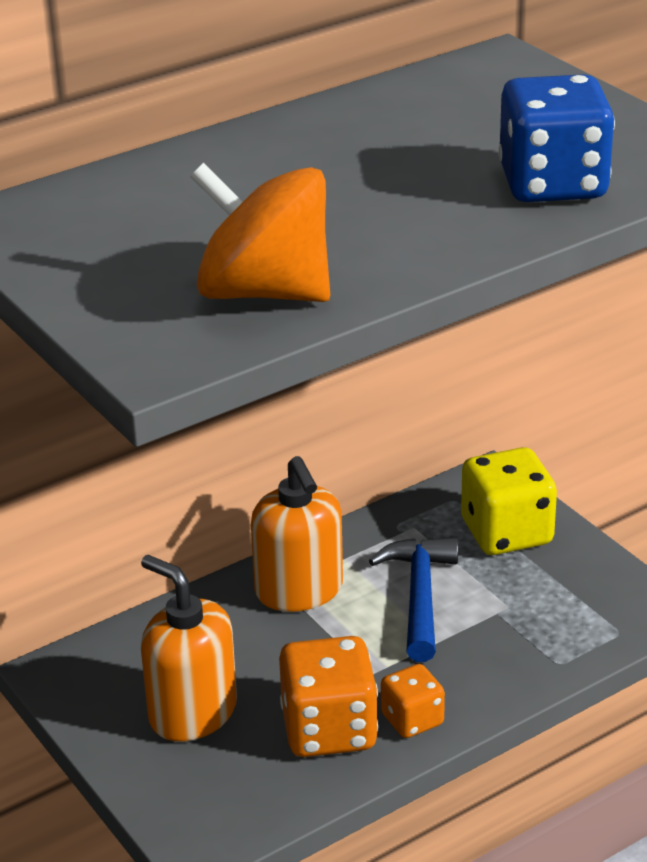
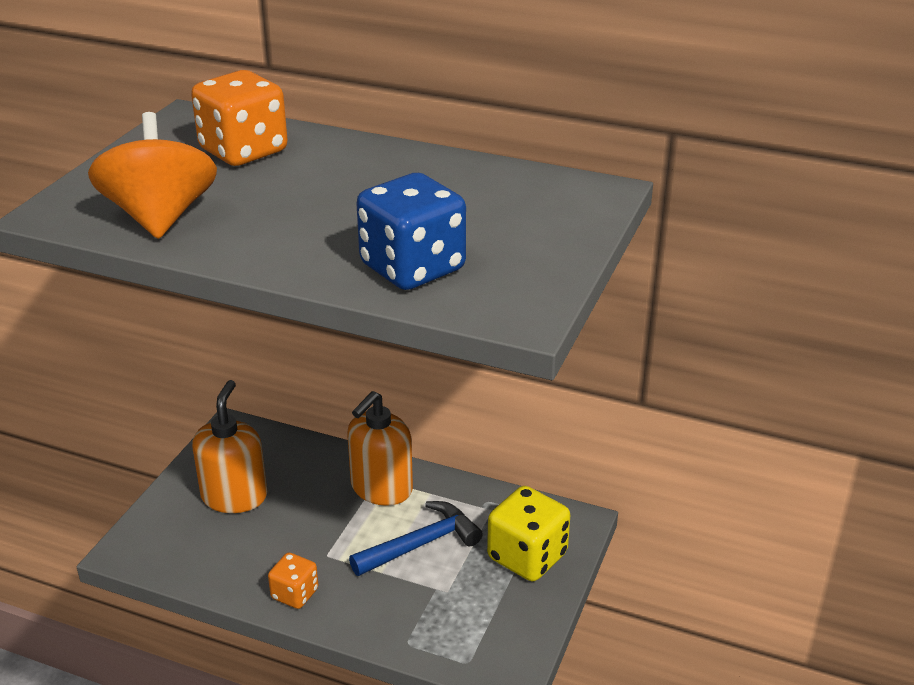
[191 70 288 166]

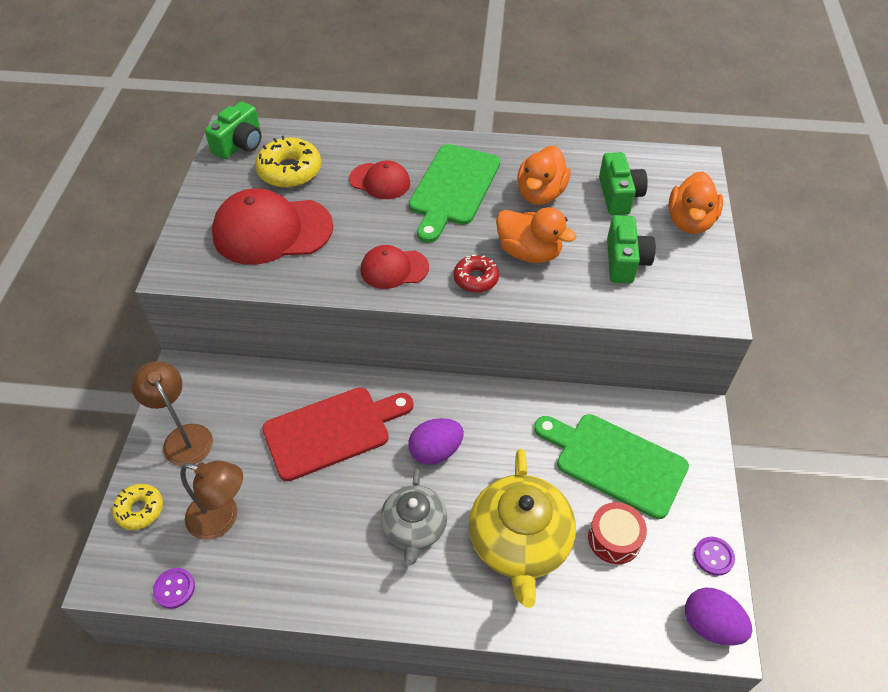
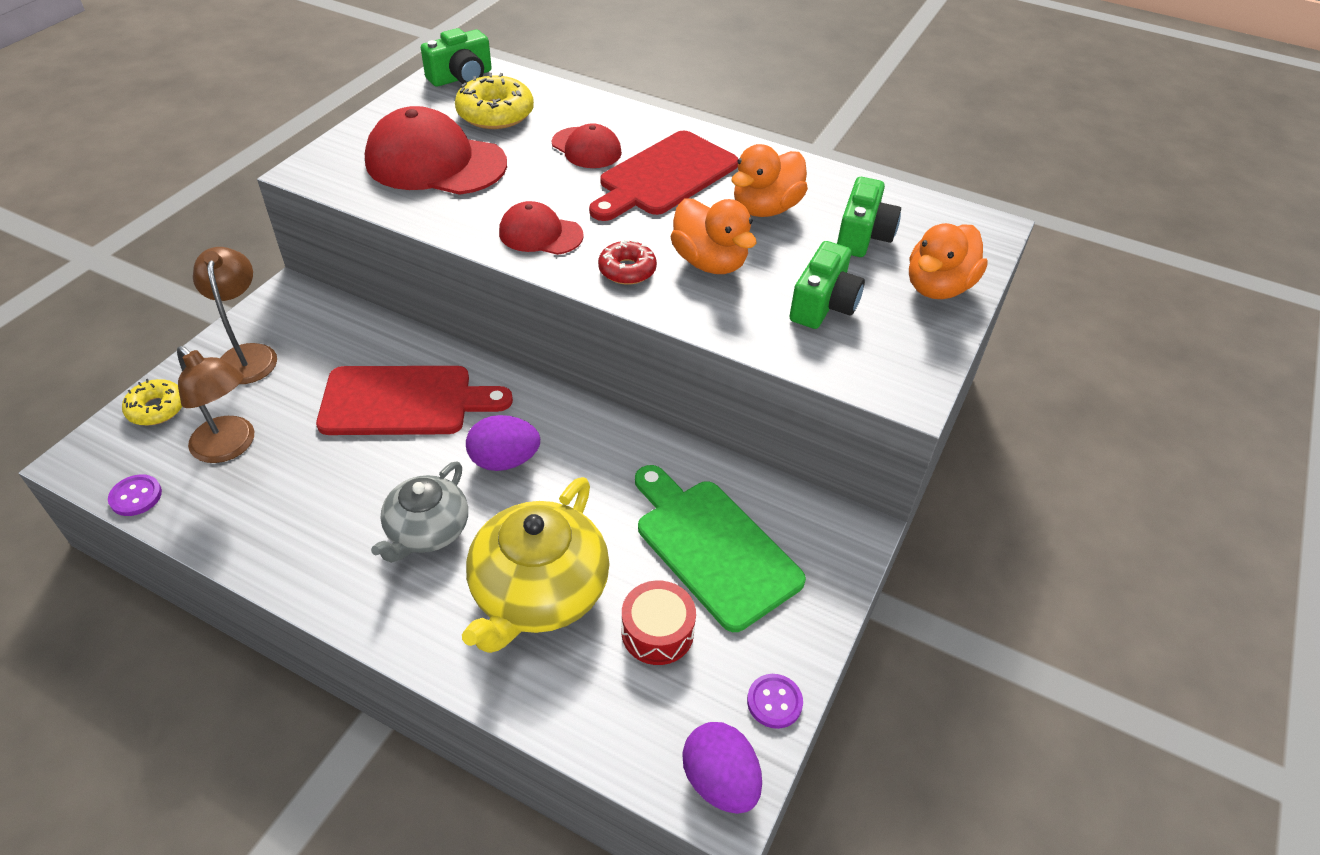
[589 131 738 221]

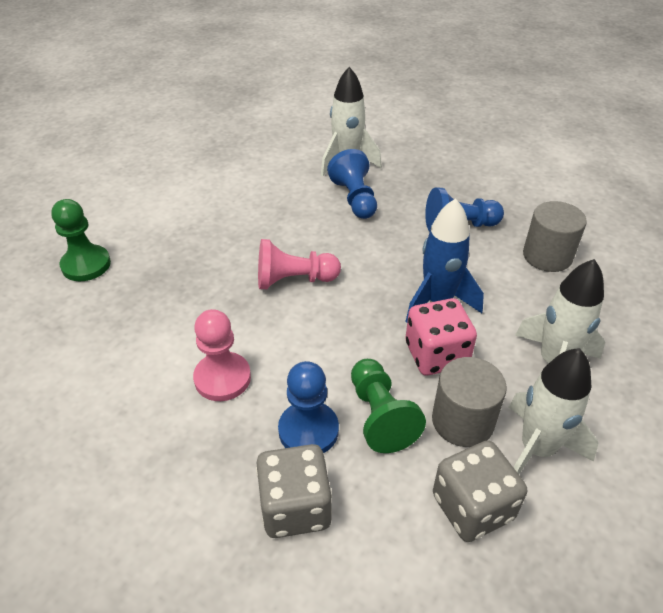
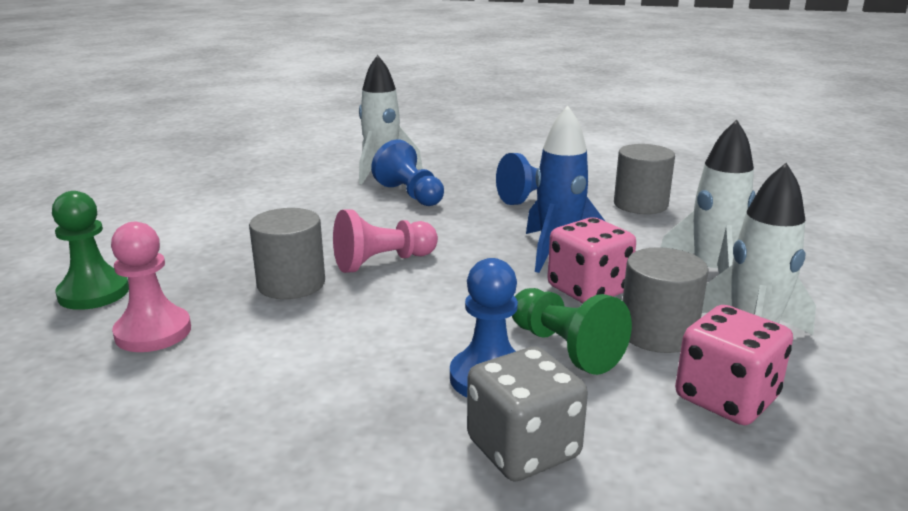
[111 222 191 352]
[675 305 793 425]
[249 208 325 299]

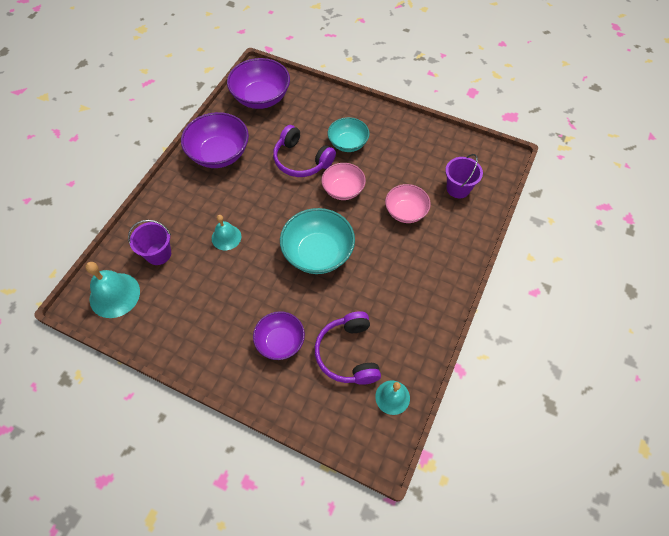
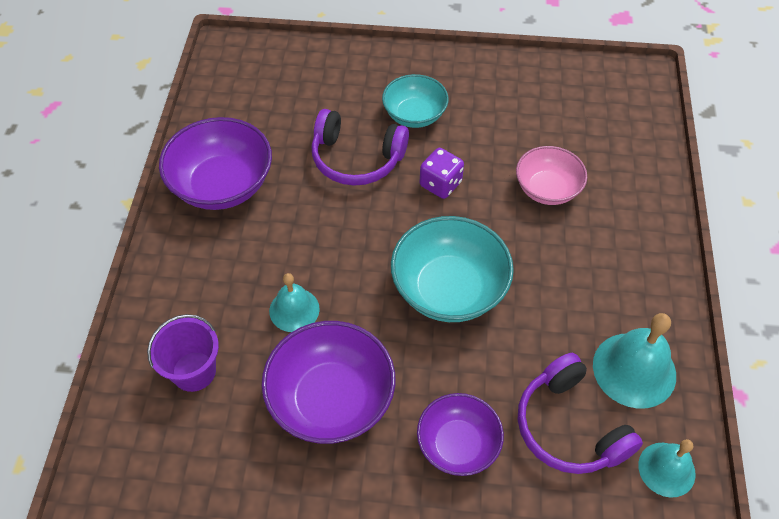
[262 321 395 444]
[445 154 483 198] (first image)
[420 148 464 199]
[593 313 676 409]

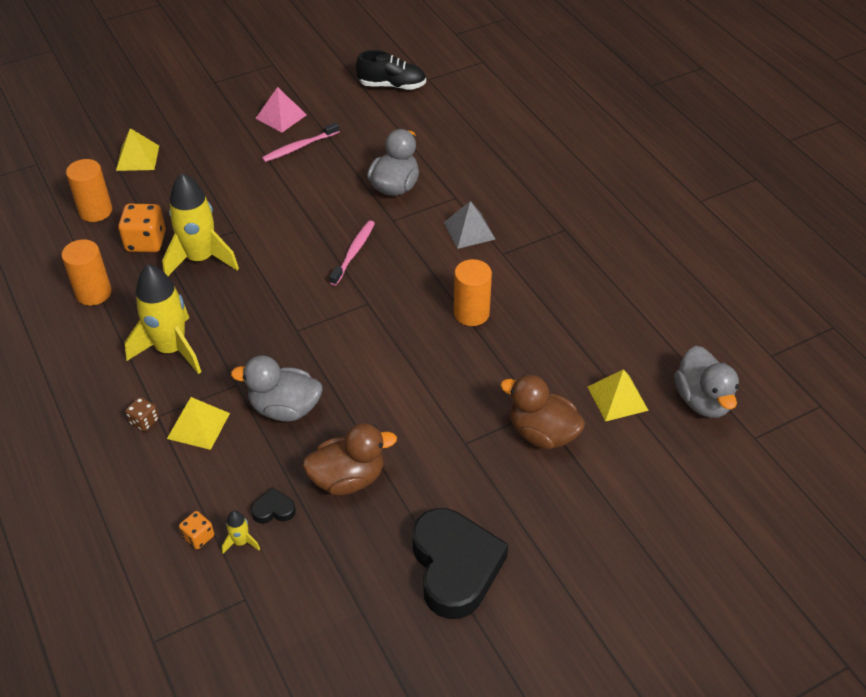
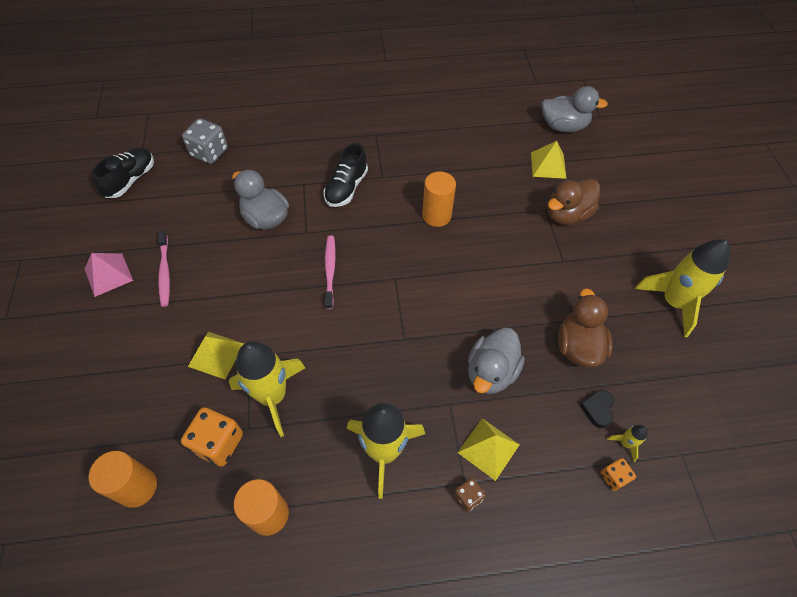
[188 332 244 379]
[324 143 368 207]
[325 235 336 310]
[635 239 731 337]
[182 118 228 164]

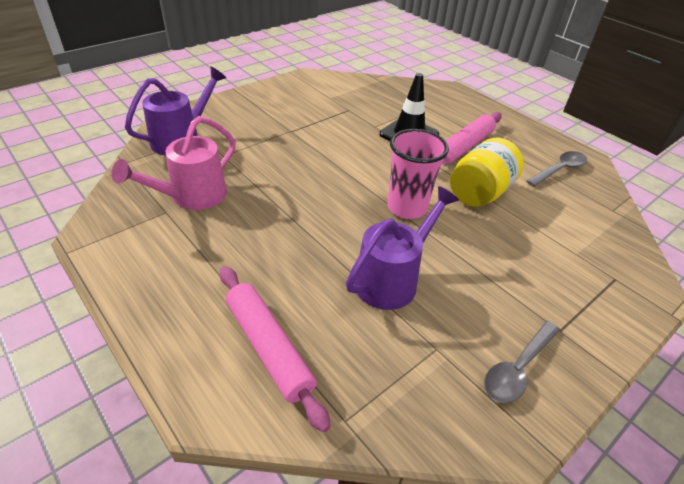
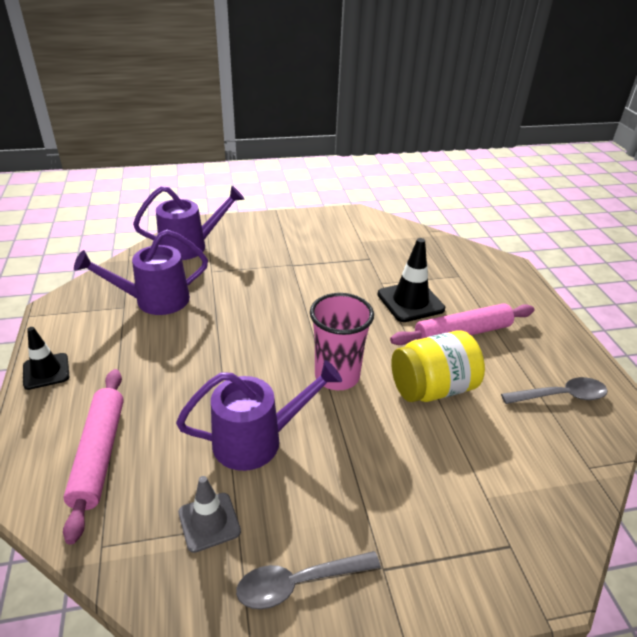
[74 230 208 315]
[23 327 69 390]
[178 476 241 553]

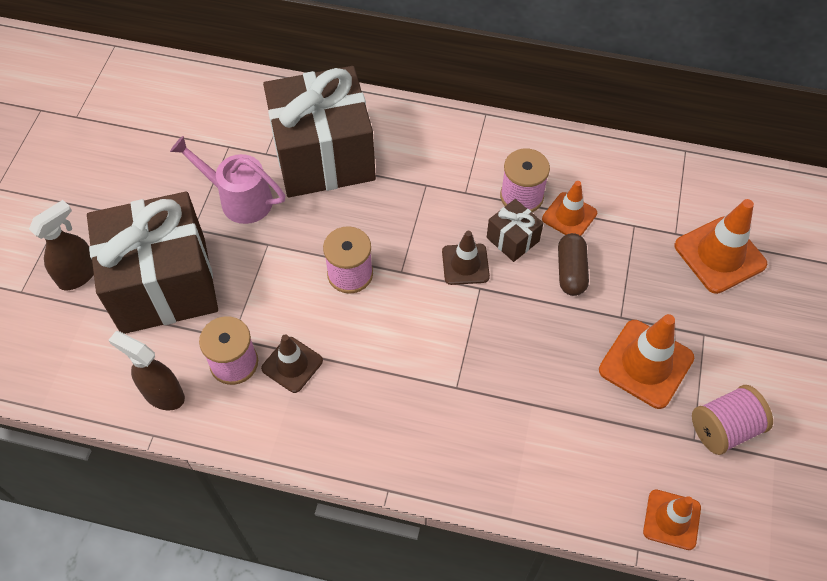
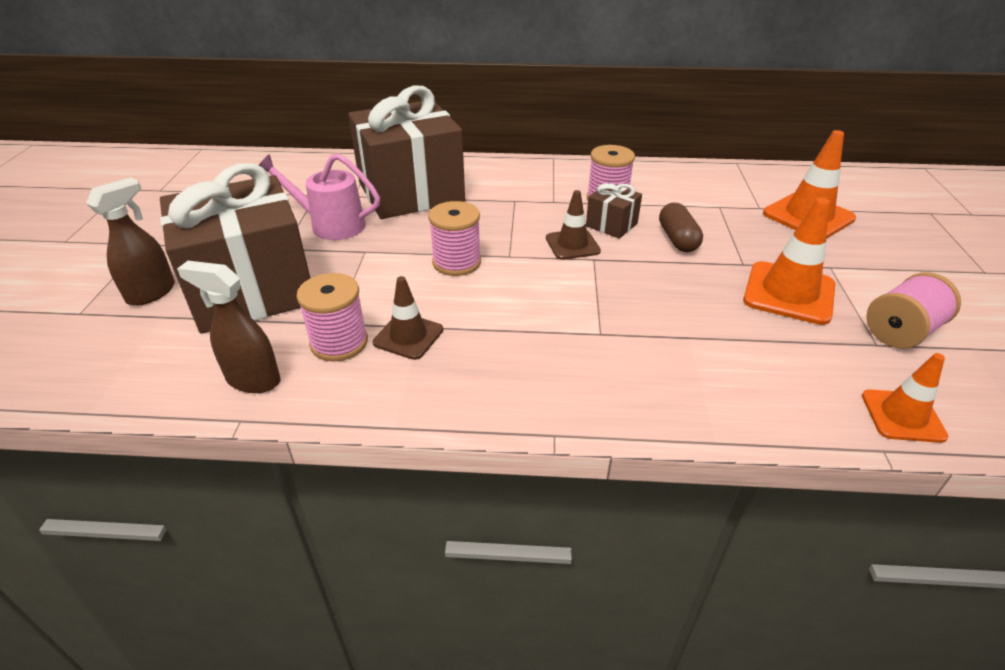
[542 181 597 236] (first image)

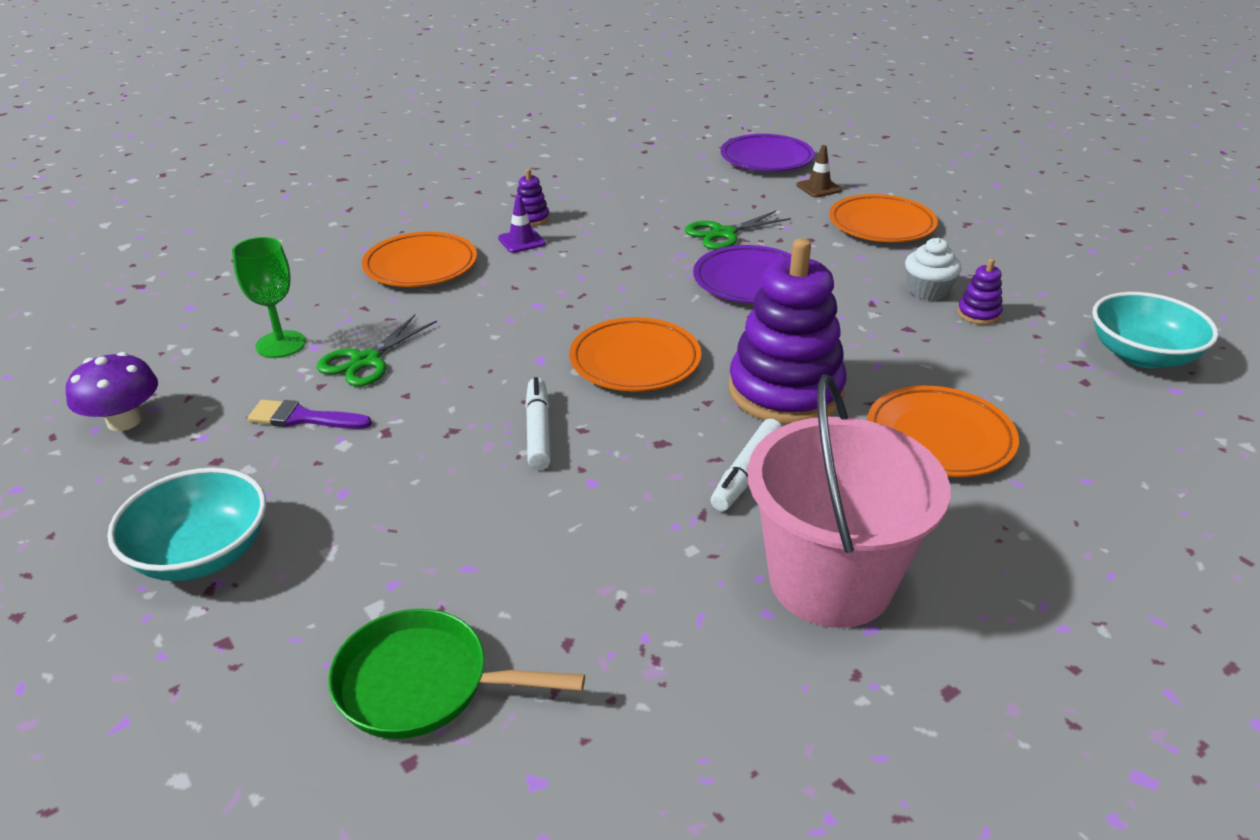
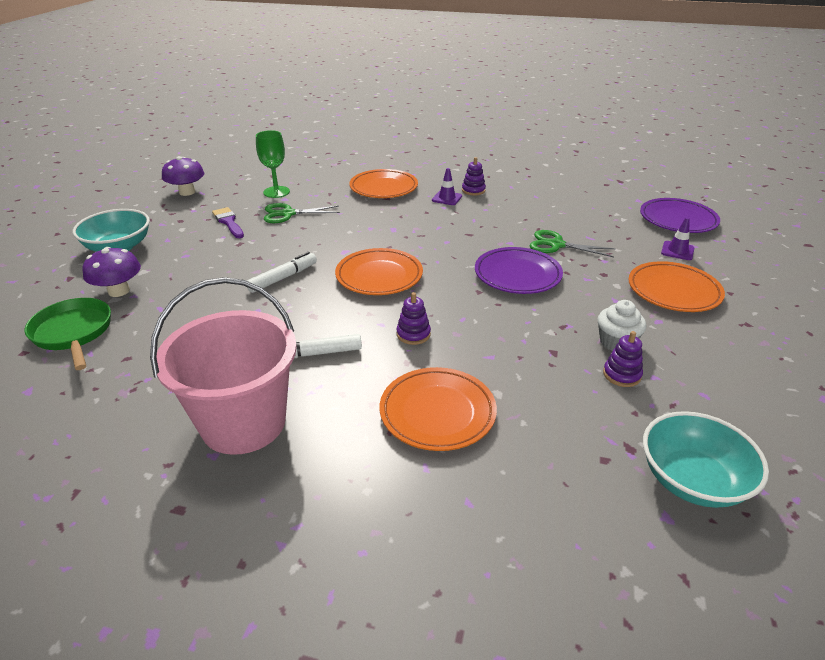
[661 217 694 260]
[397 292 431 345]
[82 247 141 297]

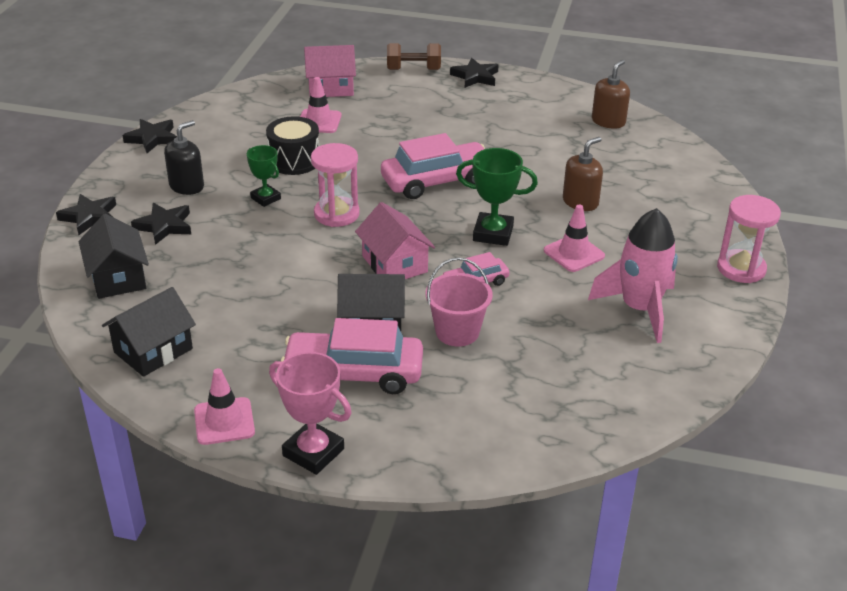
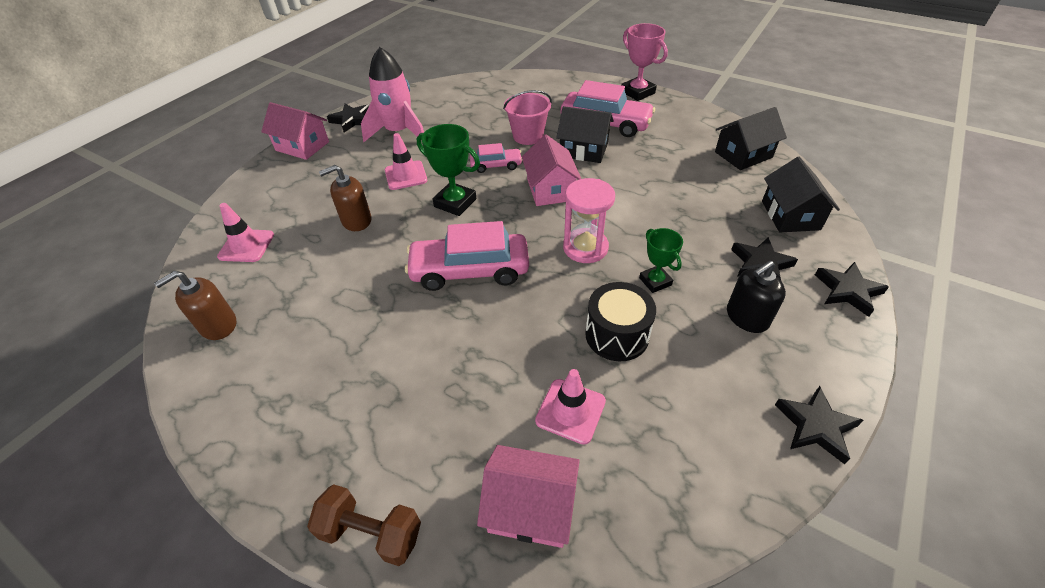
[327 104 369 133]
[261 102 329 160]
[217 203 274 262]

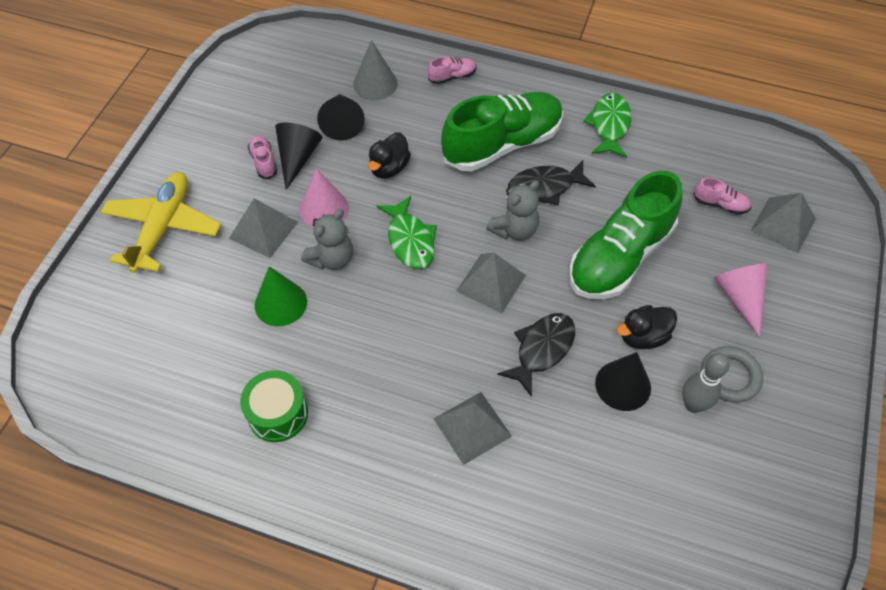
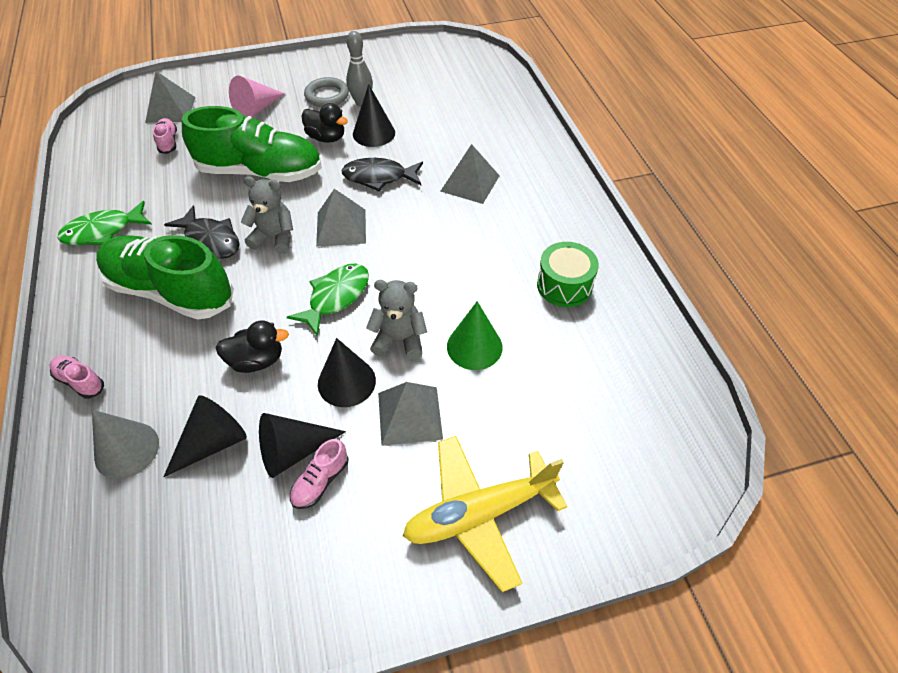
[318 338 376 407]

